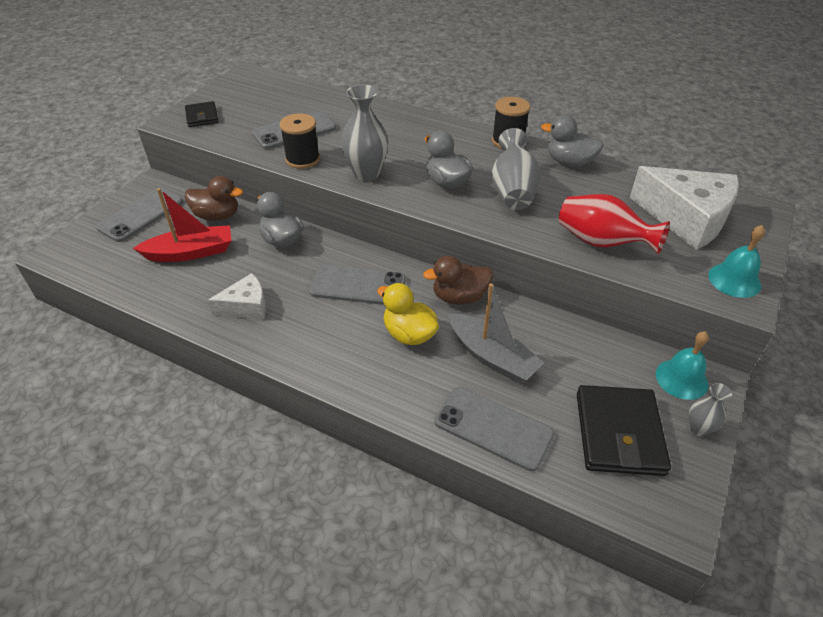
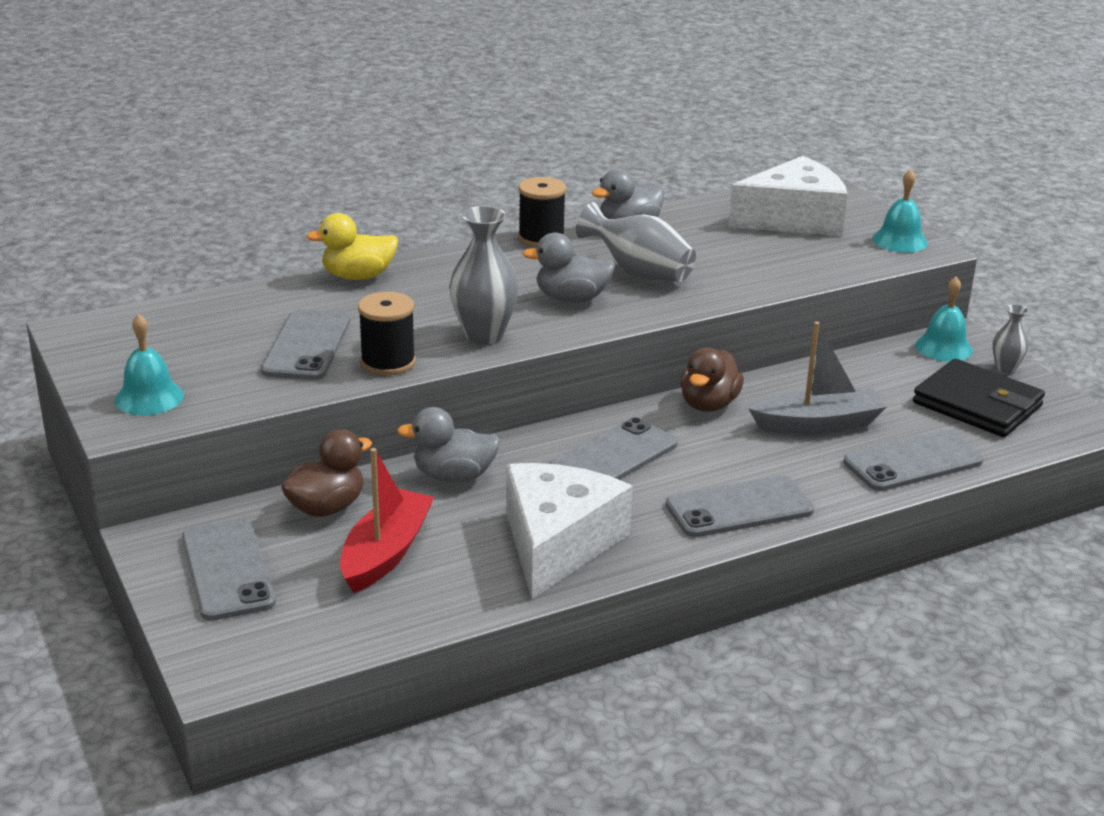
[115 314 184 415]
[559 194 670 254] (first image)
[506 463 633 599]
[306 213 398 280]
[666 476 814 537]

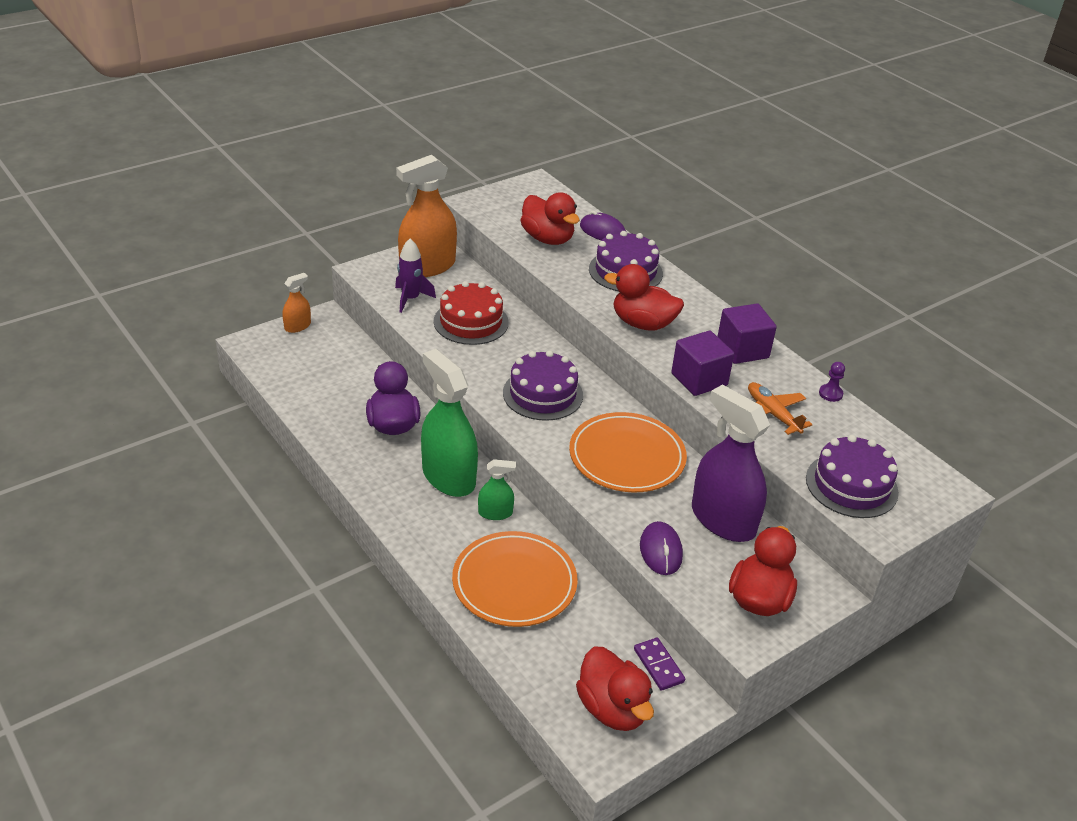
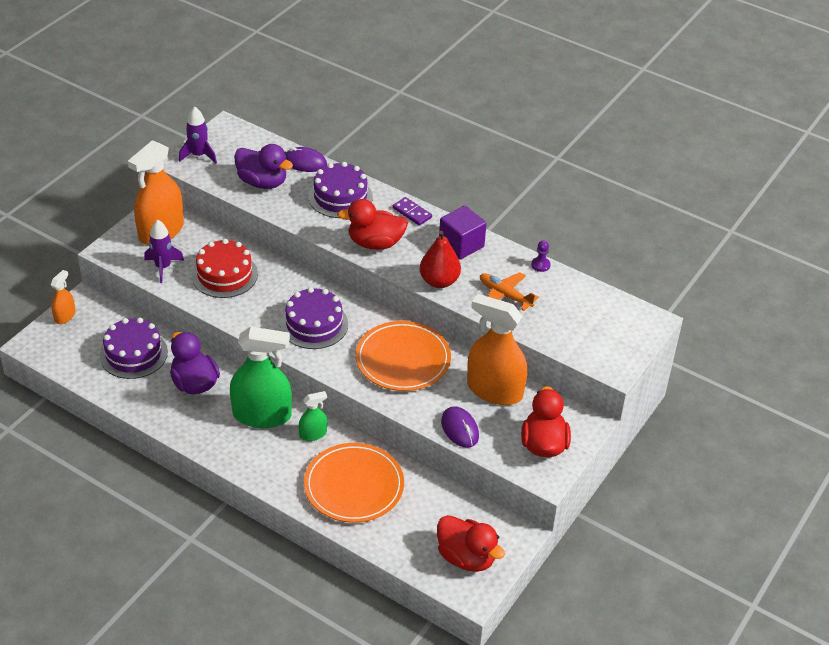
[234 144 293 189]
[420 231 461 288]
[230 327 292 428]
[467 294 527 405]
[100 318 168 379]
[393 197 432 226]
[179 106 217 163]

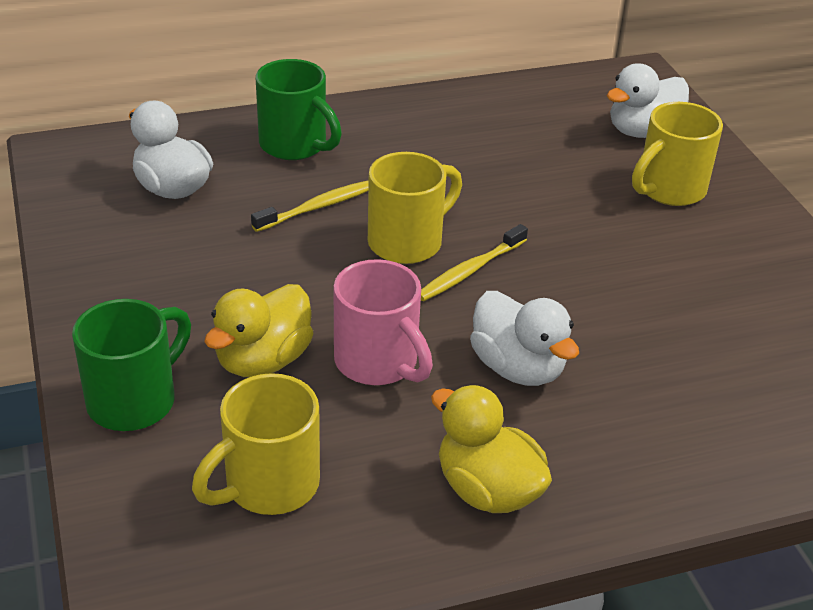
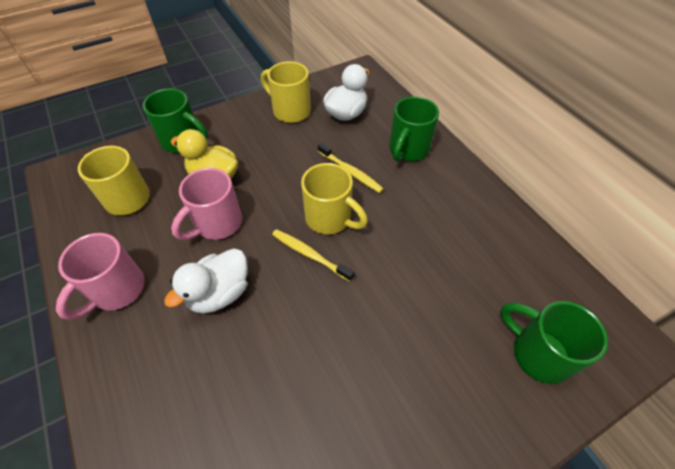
[501 301 608 384]
[261 61 311 123]
[56 233 145 320]

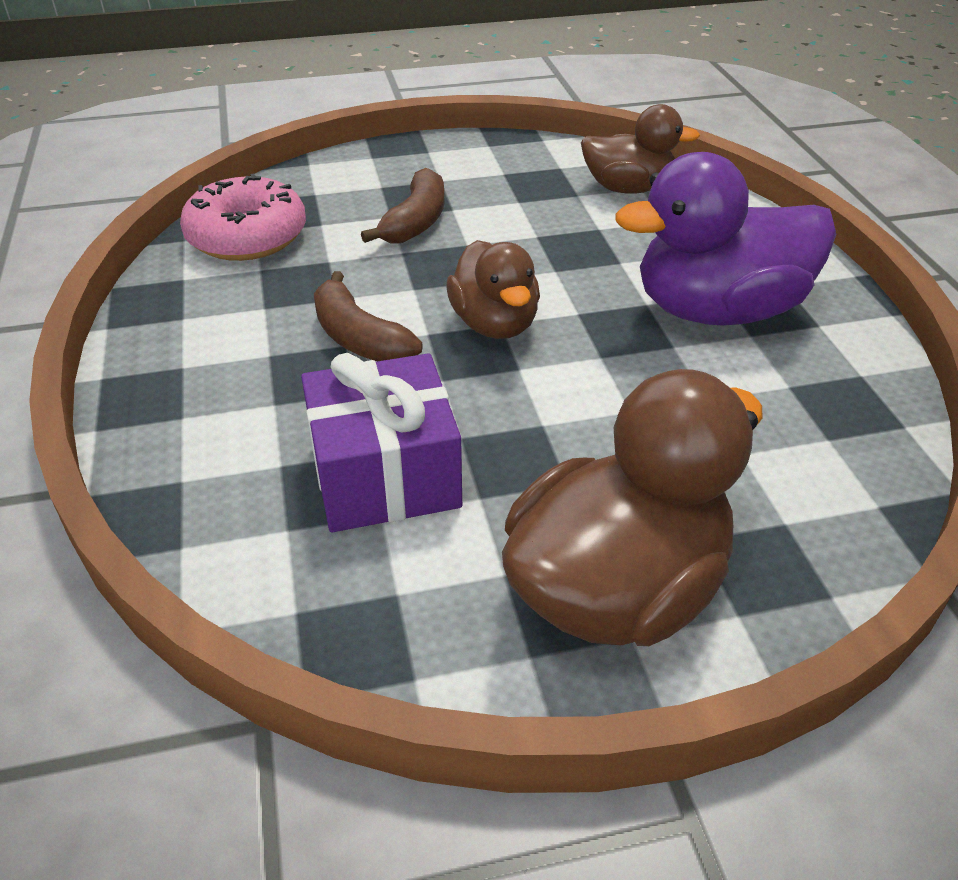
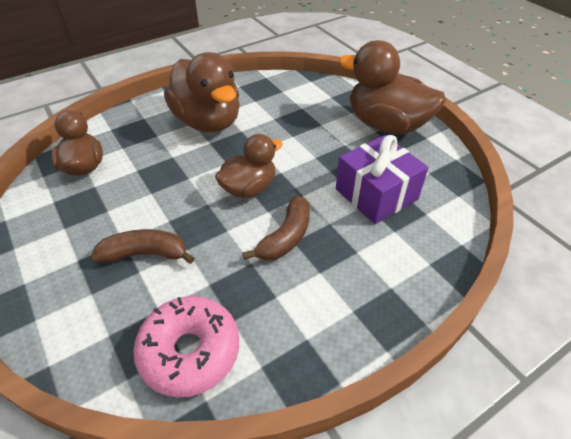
[164 52 240 132]

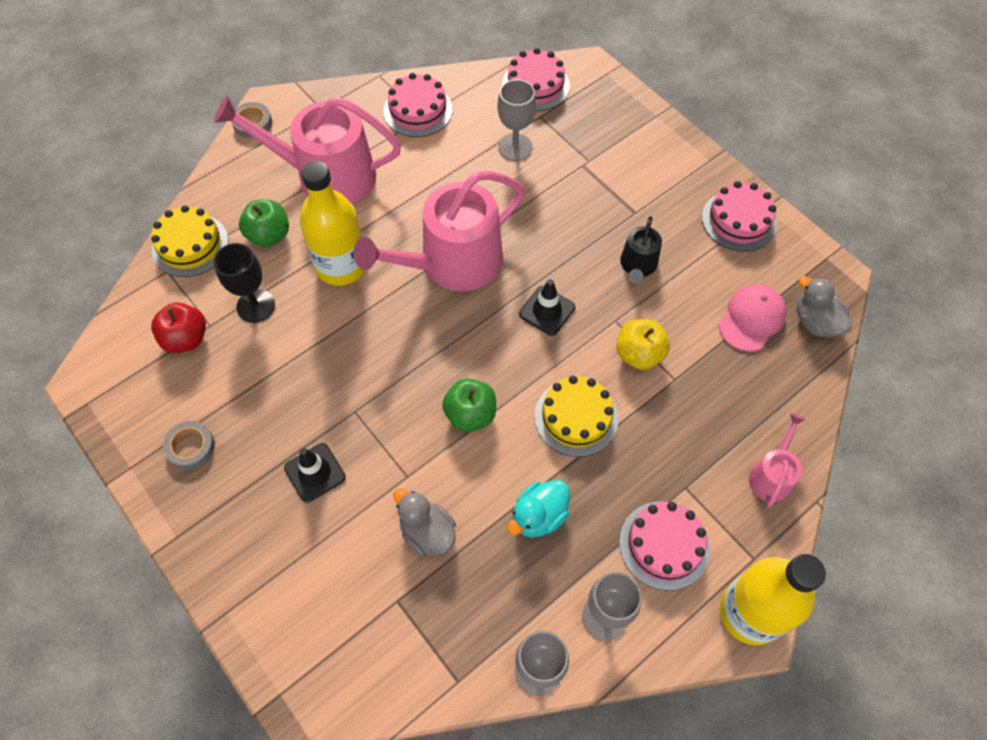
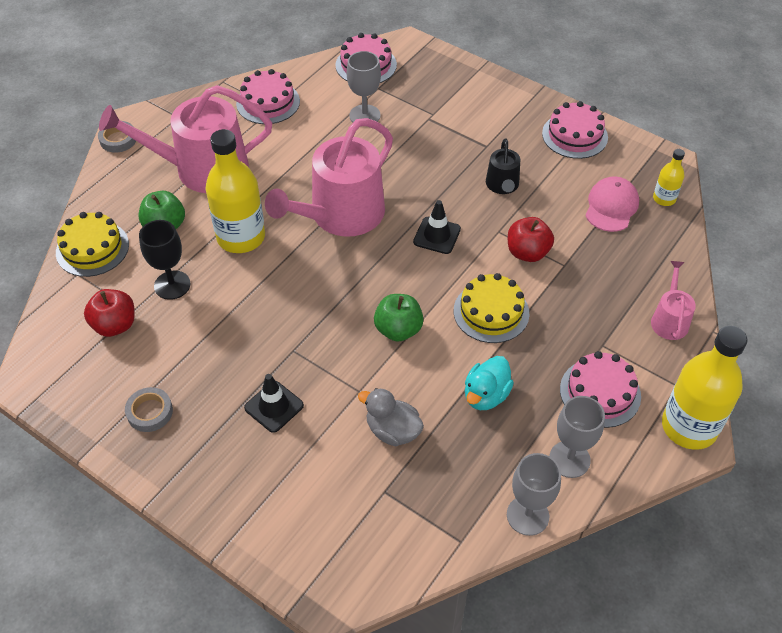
[653 149 685 206]
[508 217 554 262]

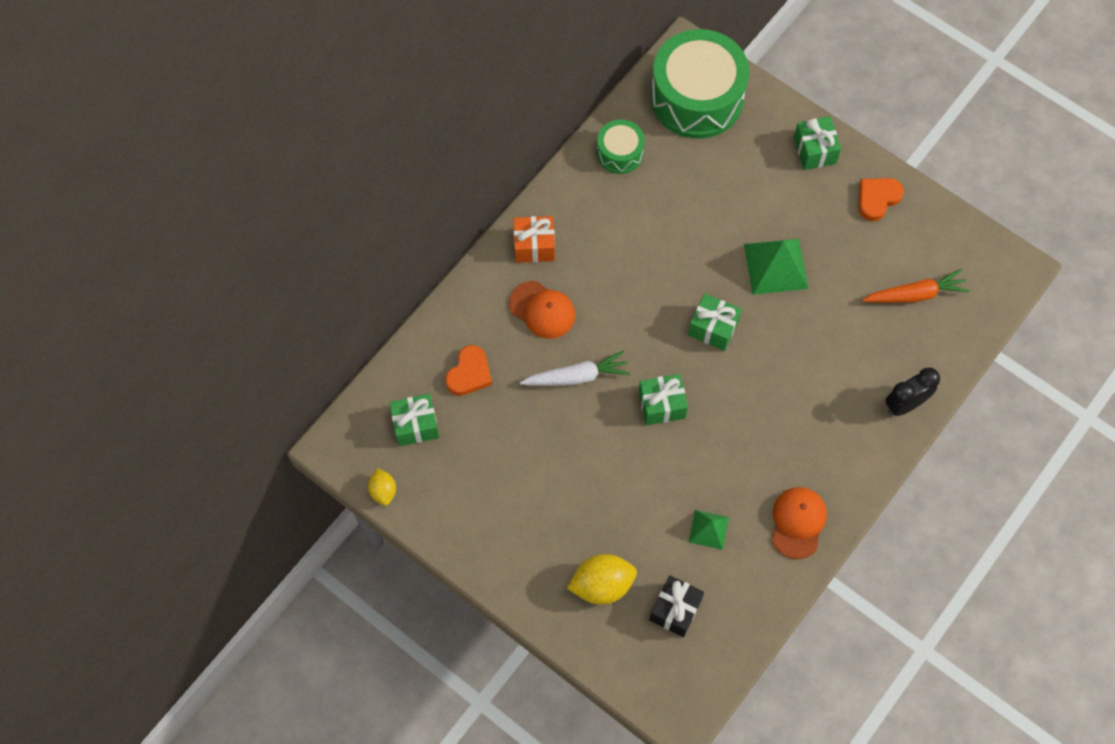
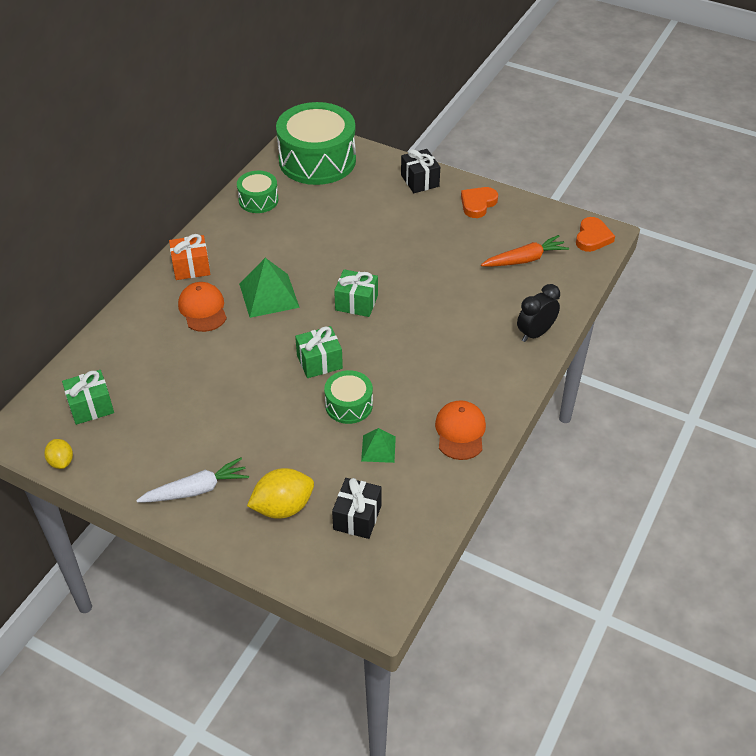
[401 149 440 193]
[239 258 300 318]
[178 282 227 332]
[576 217 615 252]
[136 458 249 503]
[324 370 373 424]

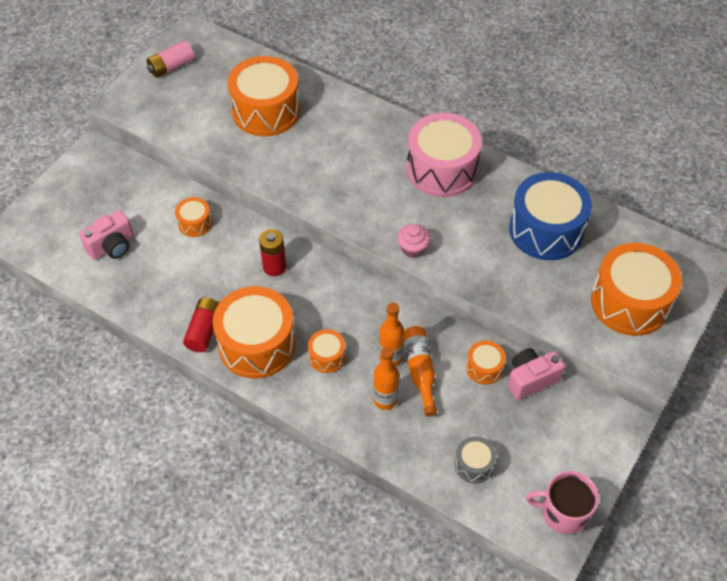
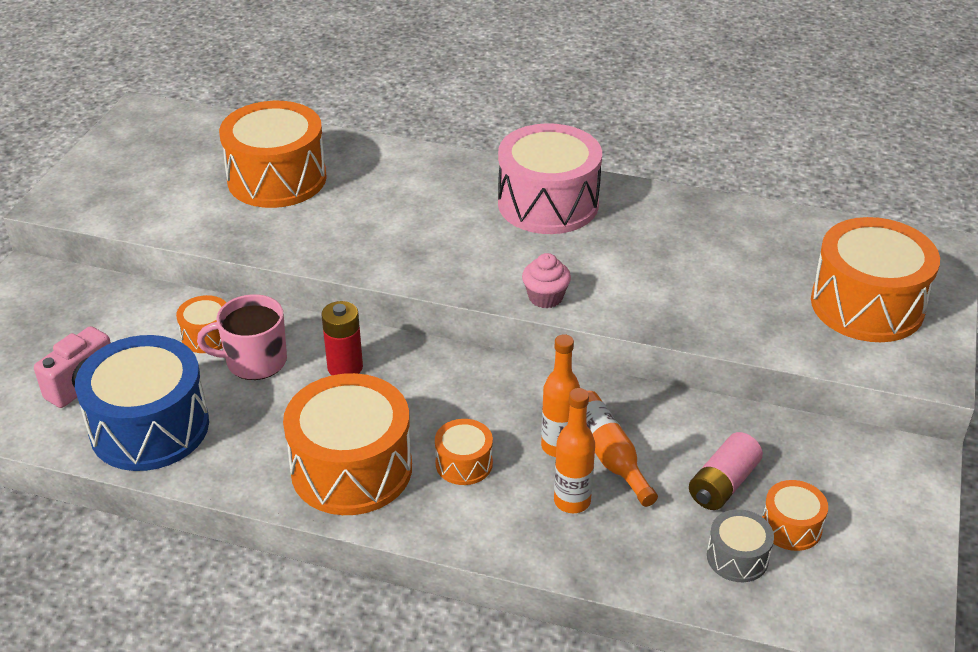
[689 432 763 510]
[75 335 209 471]
[183 298 219 352] (first image)
[762 480 828 551]
[508 348 565 400] (first image)
[197 294 287 380]

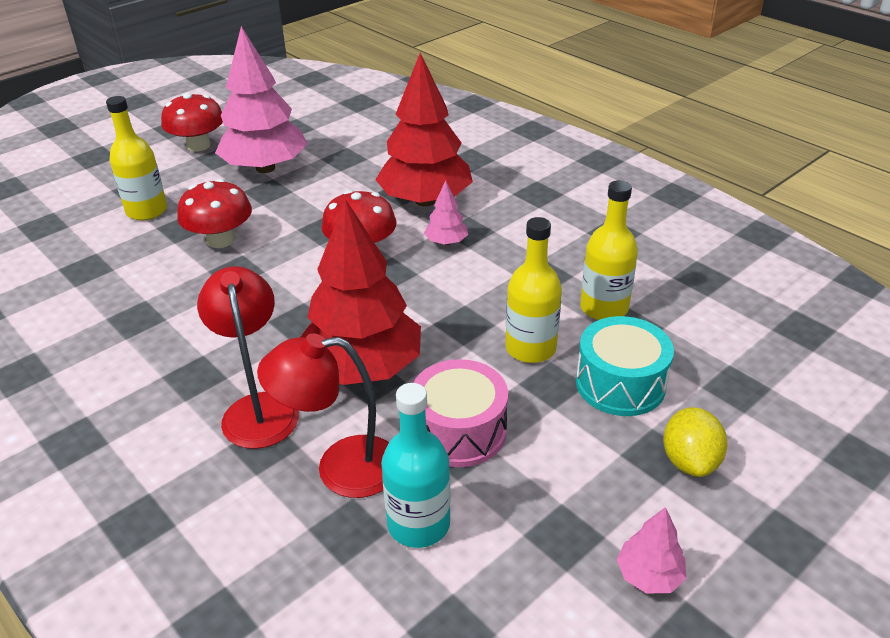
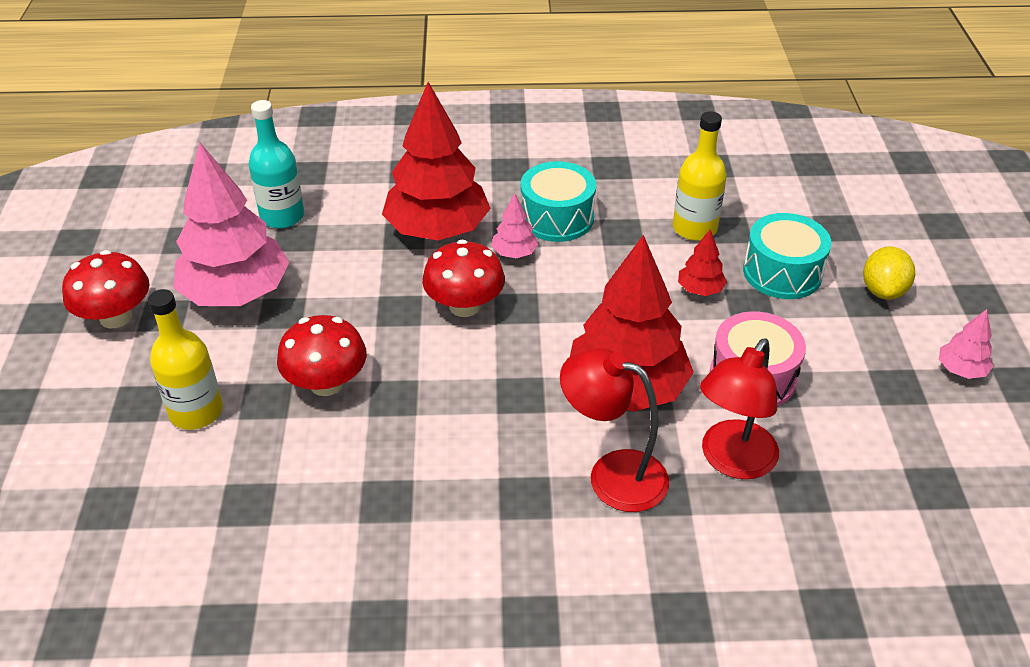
[678 230 727 296]
[249 100 304 228]
[863 246 915 300]
[520 161 596 242]

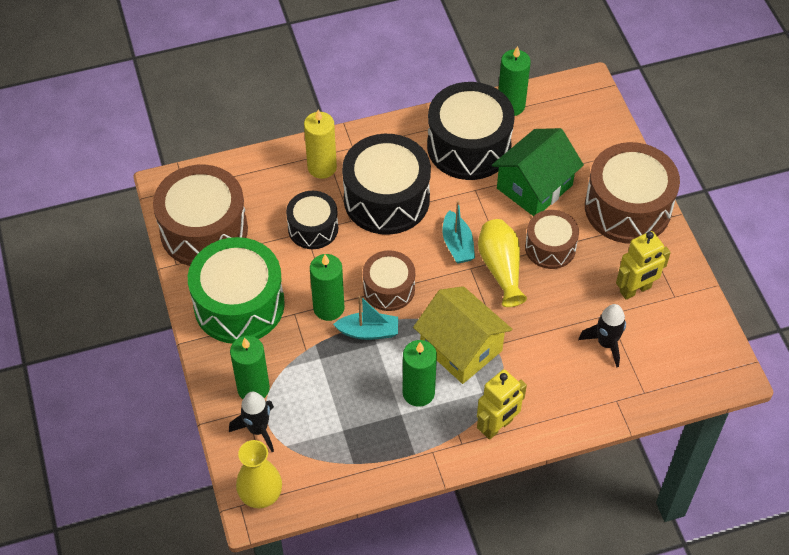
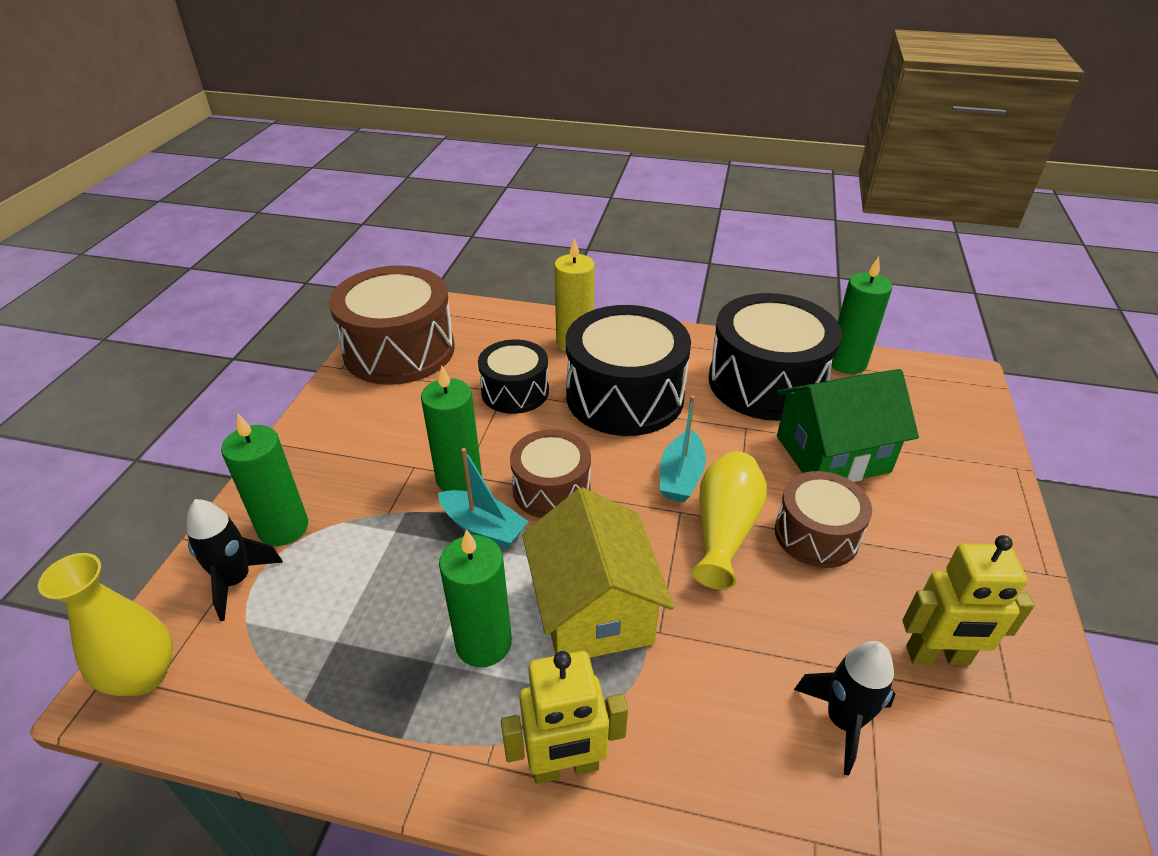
[585 142 680 244] (first image)
[188 237 285 344] (first image)

